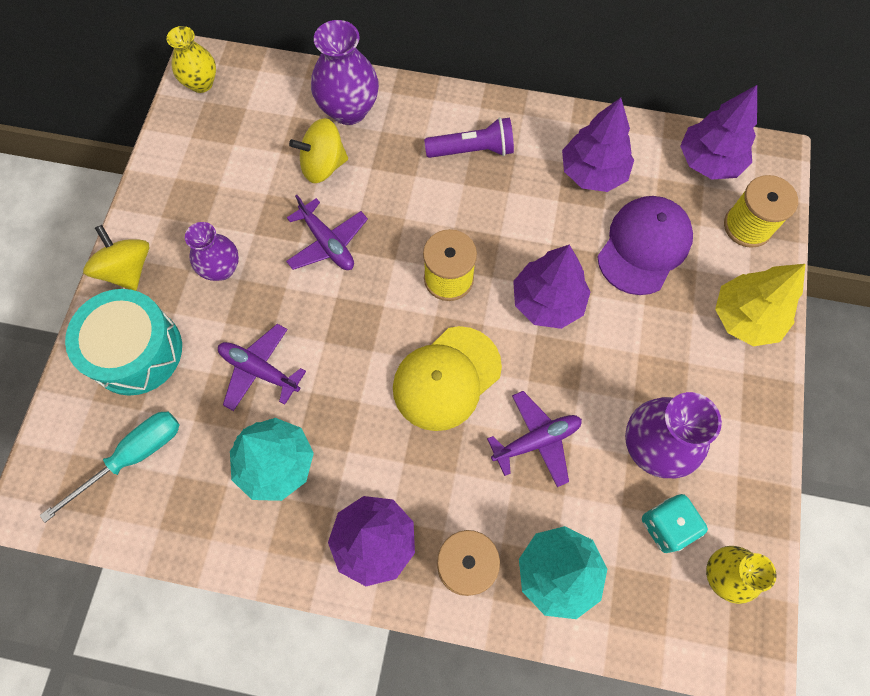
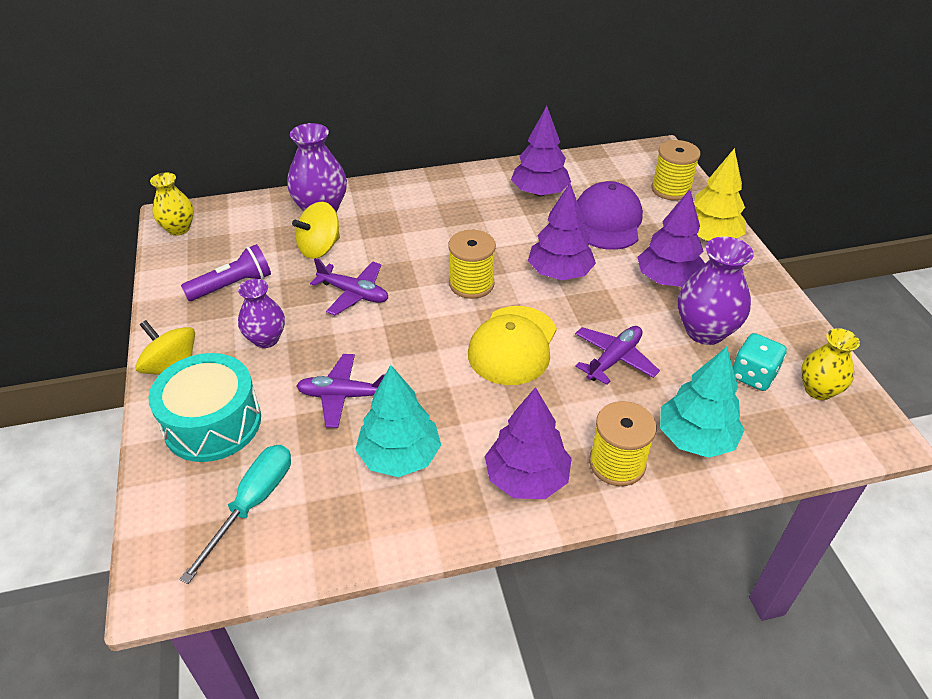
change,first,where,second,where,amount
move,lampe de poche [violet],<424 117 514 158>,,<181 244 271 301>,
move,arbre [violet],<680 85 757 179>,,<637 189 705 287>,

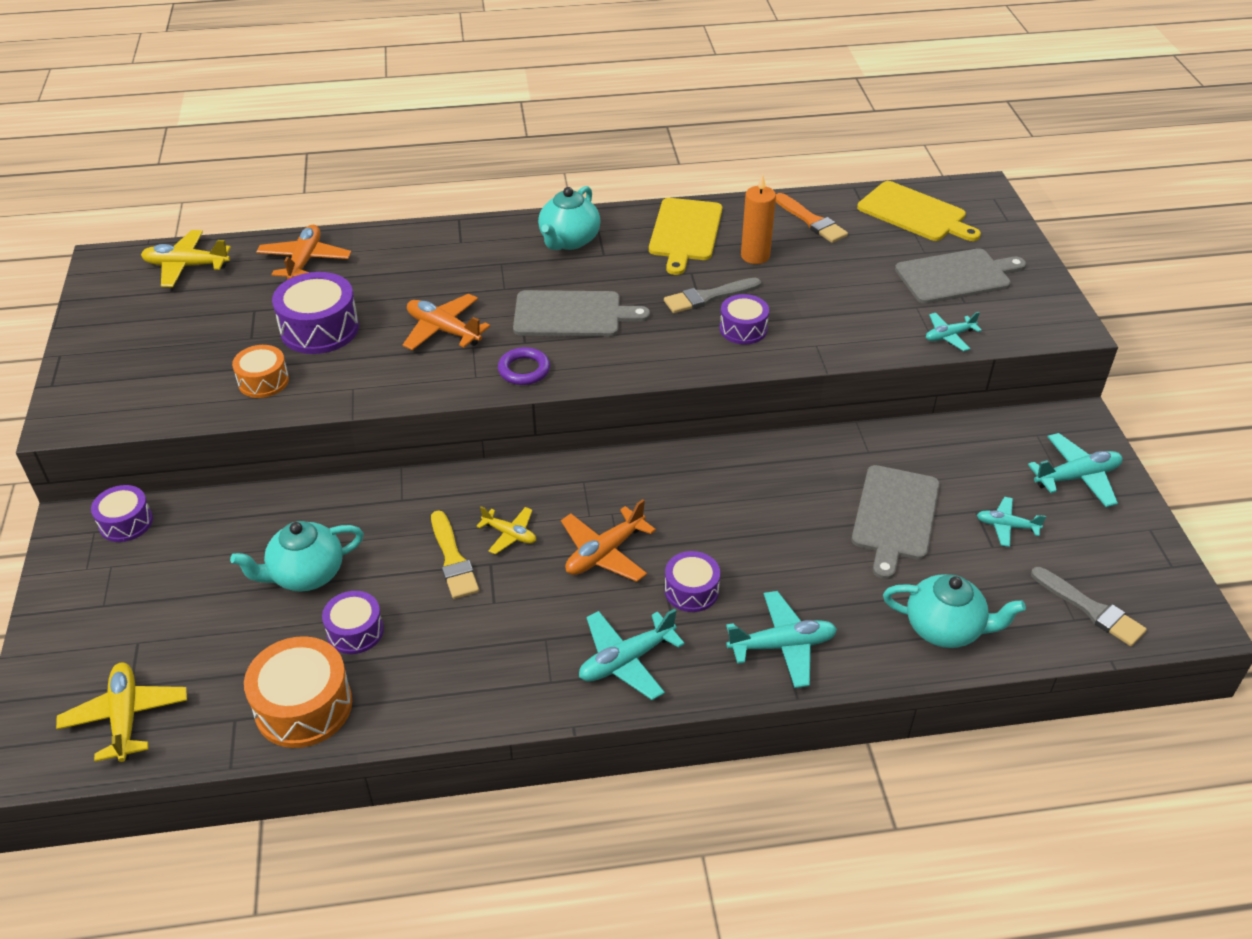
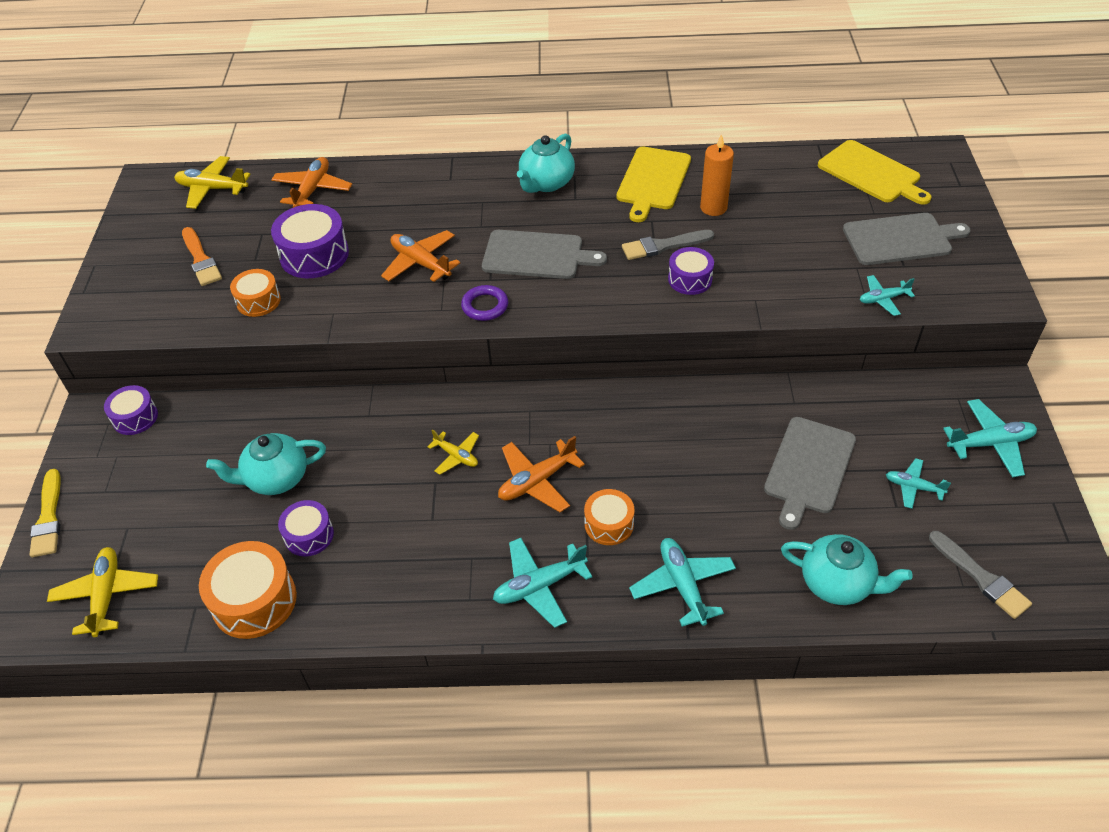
change,first,where,second,where,amount
move,pinceau [jaune],<431 510 479 599>,,<30 469 60 557>,
recolor,tambour [violet],<665 551 720 612>,tambour [orange],<584 489 634 545>,
rotate,avion [turquoise],<726 591 837 688>,,<629 538 736 627>,105 degrees counterclockwise
move,pinceau [orange],<776 193 848 243>,,<182 227 222 286>,

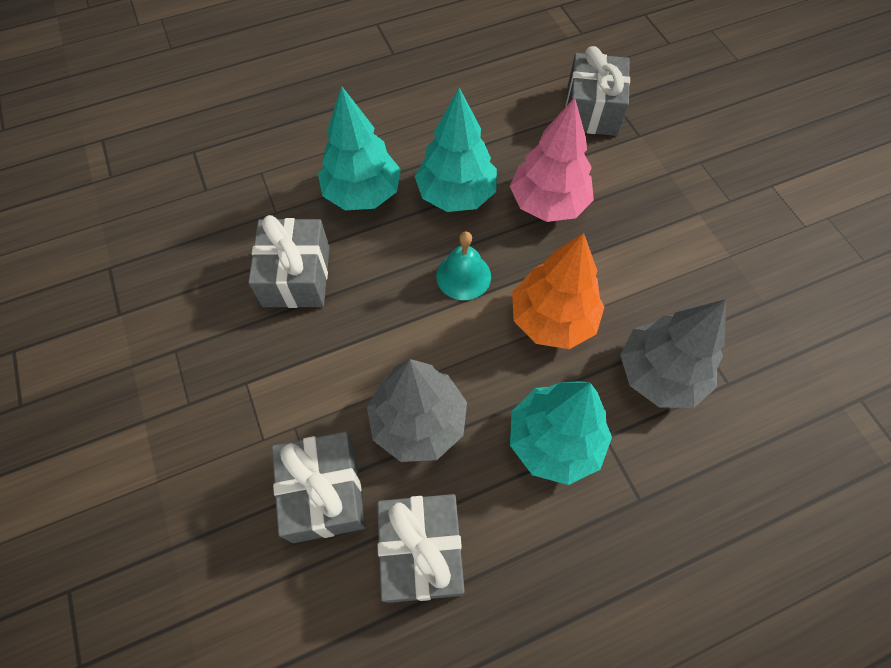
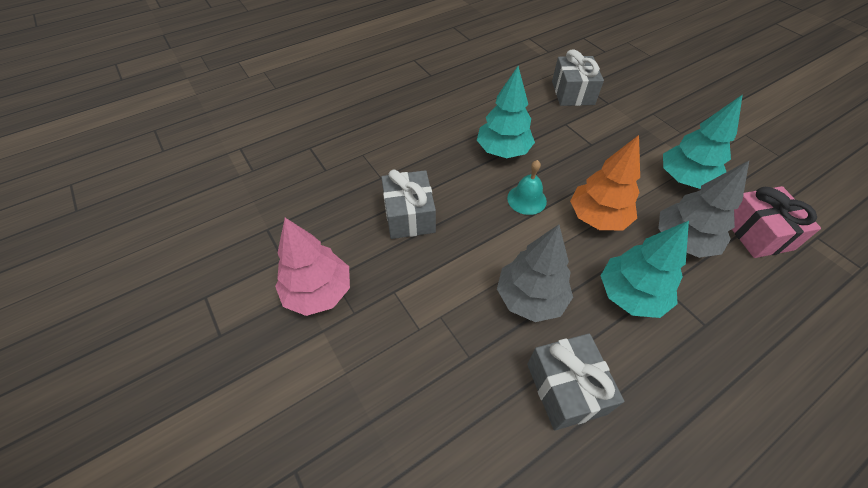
change,first,where,second,where,amount
delete,cadeau [gris],<272 432 365 543>,,,
move,arbre [turquoise],<318 86 401 210>,,<663 94 743 189>,
move,arbre [rose],<510 97 594 222>,,<275 218 350 316>,
insert,,,cadeau [rose],<732 186 821 258>,

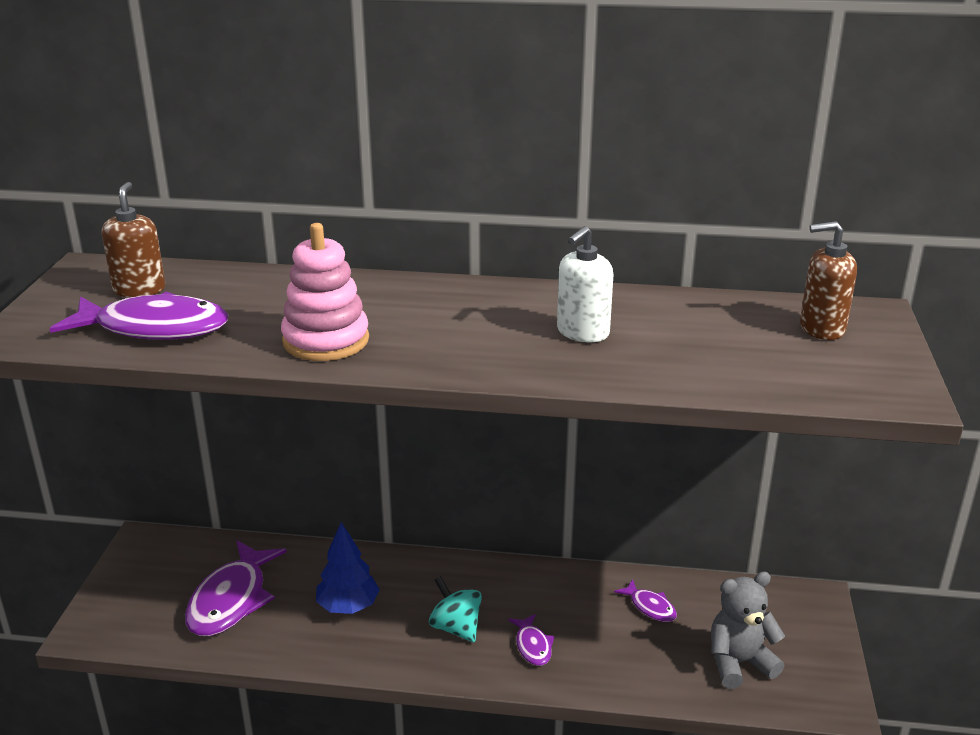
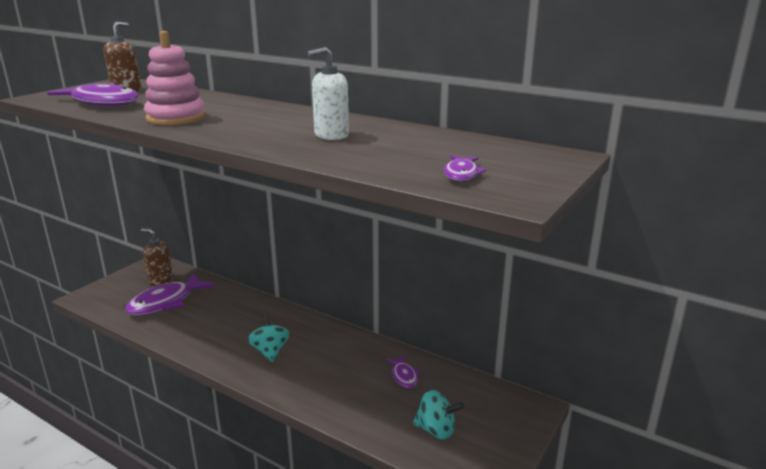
change,first,where,second,where,amount
delete,arbre [bleu],<316 522 380 614>,,,
move,poisson [violet],<508 614 554 666>,,<444 155 486 181>,
replace,ours en peluche [gris],<711 572 785 689>,toupie [turquoise],<413 390 464 439>,
move,distributeur de savon [marron],<800 221 857 340>,,<141 228 174 286>,

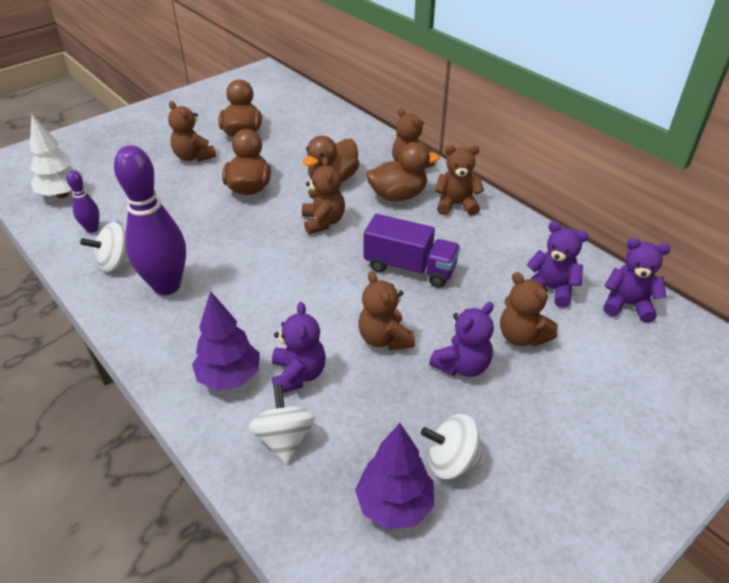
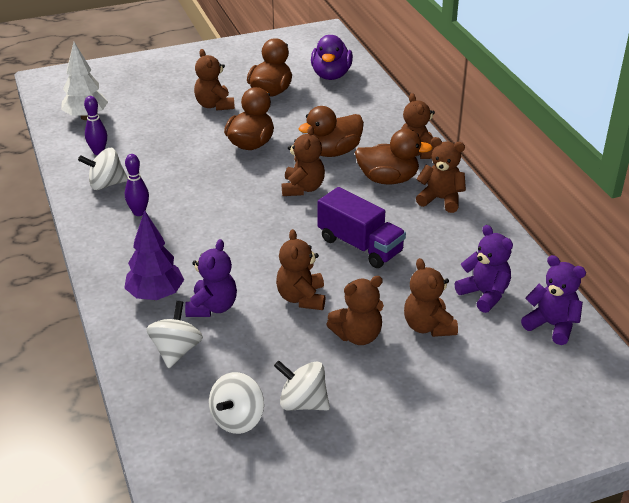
change,first,where,second,where,amount
resize,quille [violet],<114 145 186 295>,,<125 154 149 216>,x0.47
replace,arbre [violet],<355 423 434 529>,toupie [blanc],<209 372 264 434>,
recolor,ours en peluche [violet],<429 302 494 377>,ours en peluche [marron],<326 276 384 345>,
insert,,,canard [violet],<311 35 353 80>,

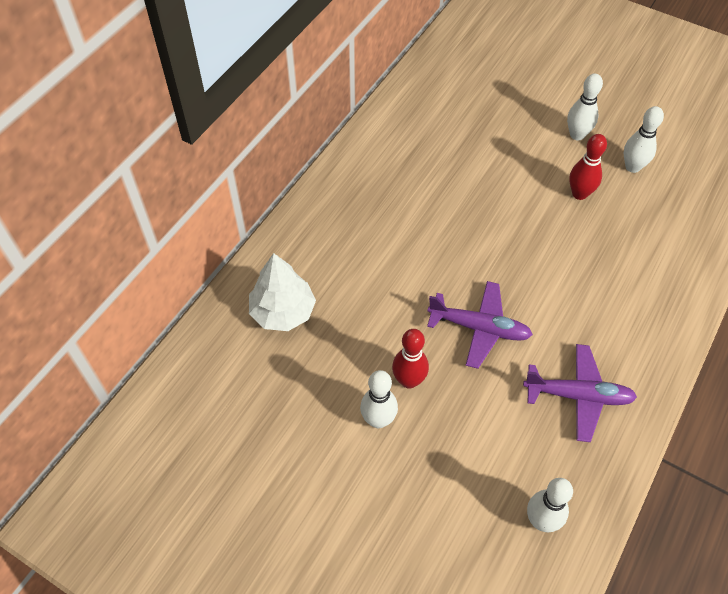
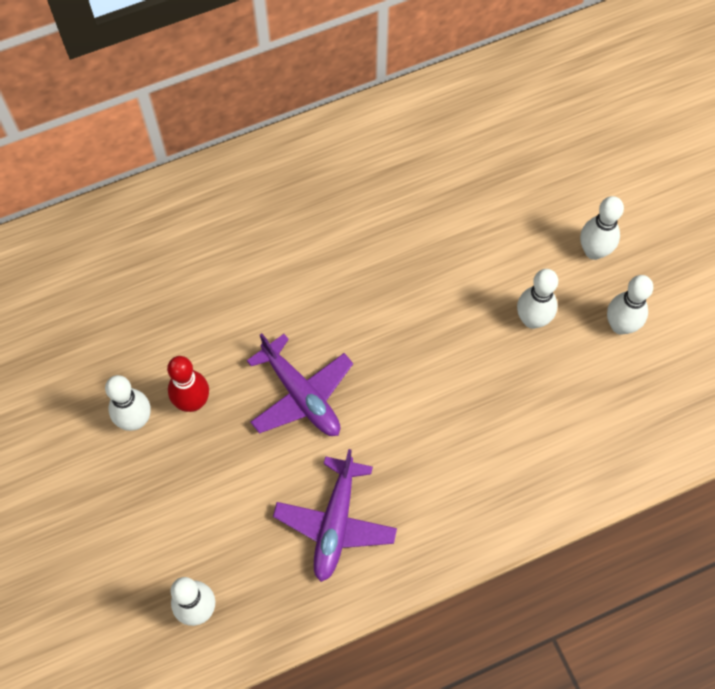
change,first,where,second,where,amount
delete,arbre [blanc],<249 253 316 331>,,,
rotate,avion [violet],<523 344 637 442>,,<273 449 397 582>,60 degrees clockwise
recolor,quille [rouge],<569 134 607 200>,quille [blanc],<517 269 558 329>,

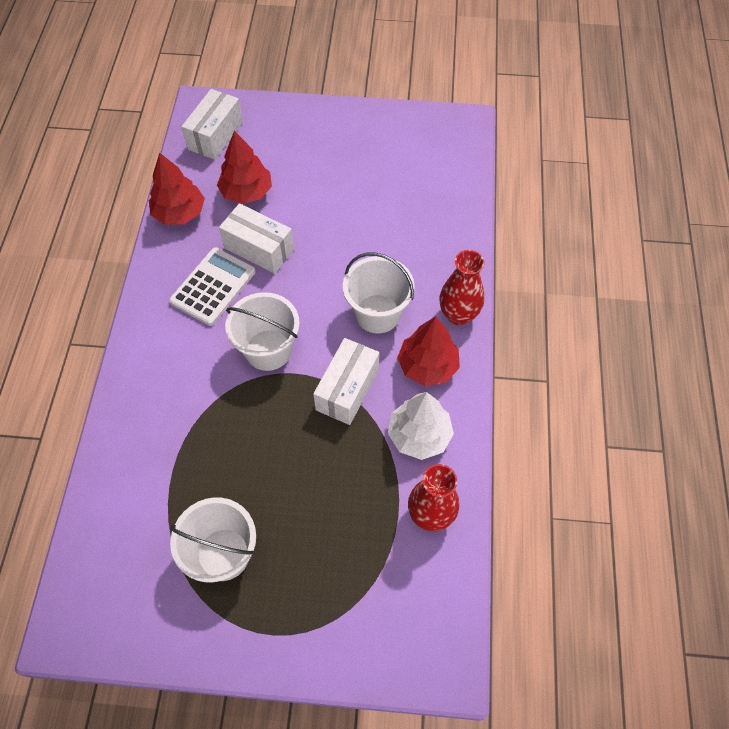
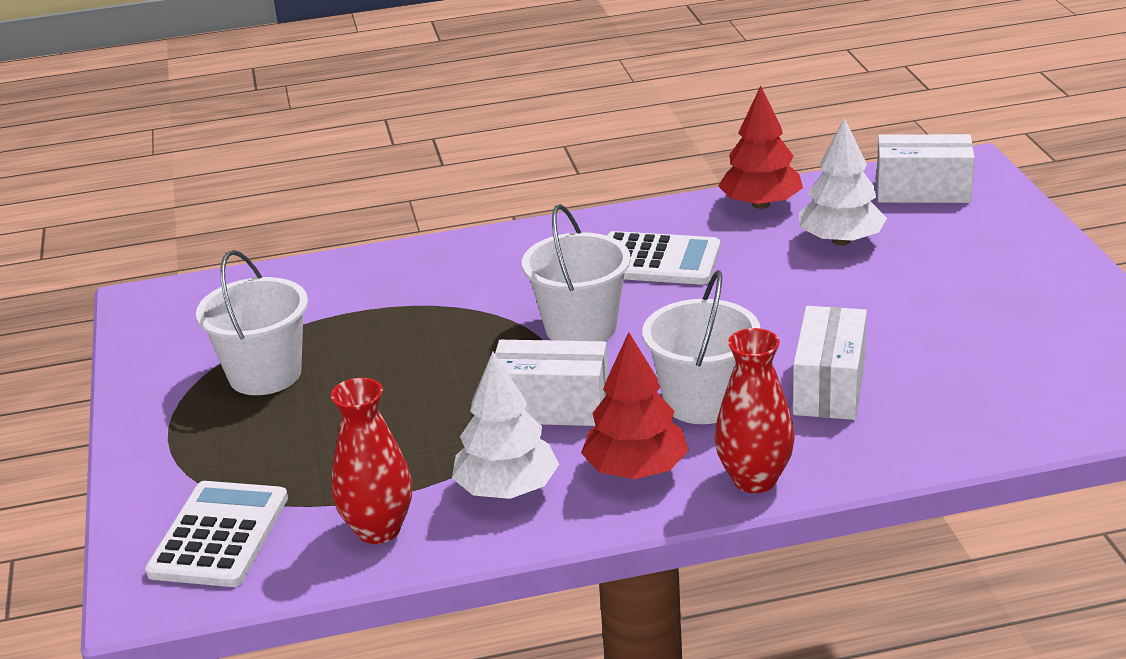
change,first,where,second,where,amount
recolor,arbre [rouge],<217 131 272 204>,arbre [blanc],<799 118 887 245>,
move,boîte [blanc],<219 203 294 274>,,<793 306 867 420>,
insert,,,calculatrice [blanc],<145 481 288 587>,

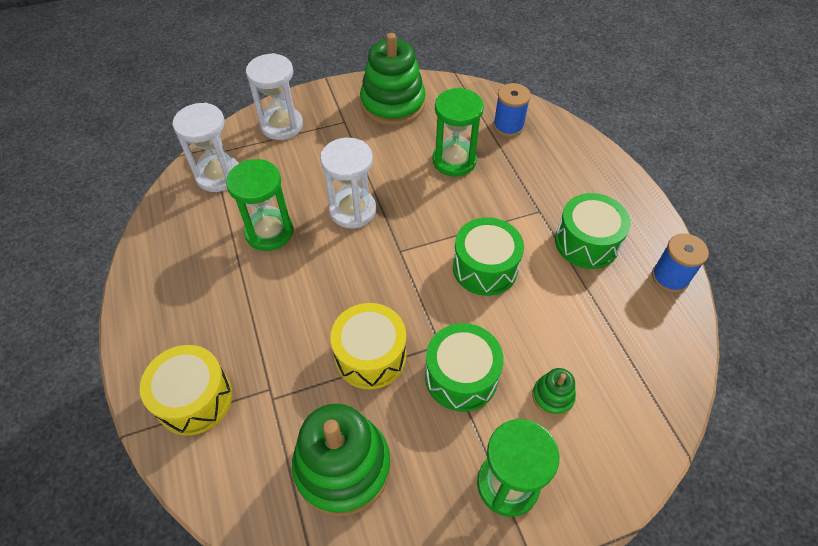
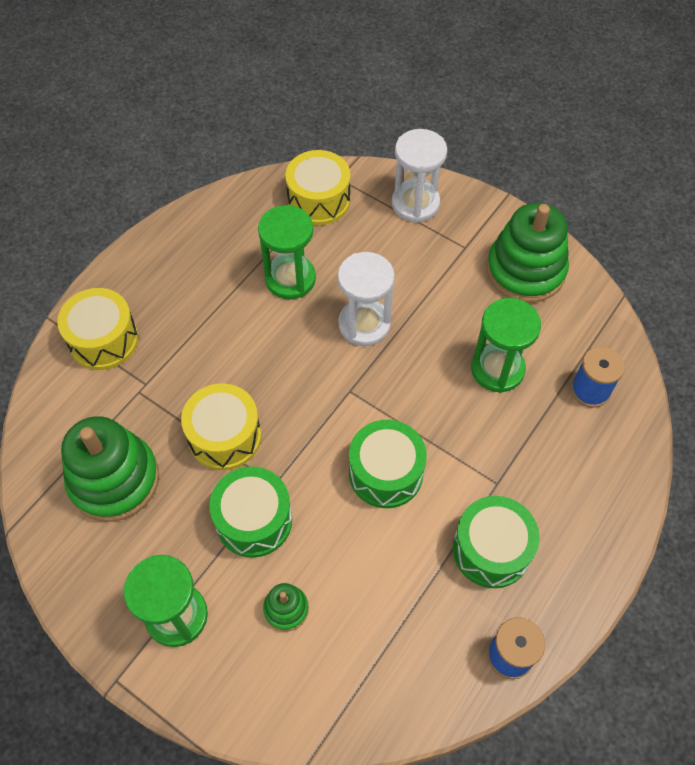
change,first,where,second,where,amount
replace,sablier [blanc],<173 102 239 192>,tambour [jaune],<285 150 350 225>,

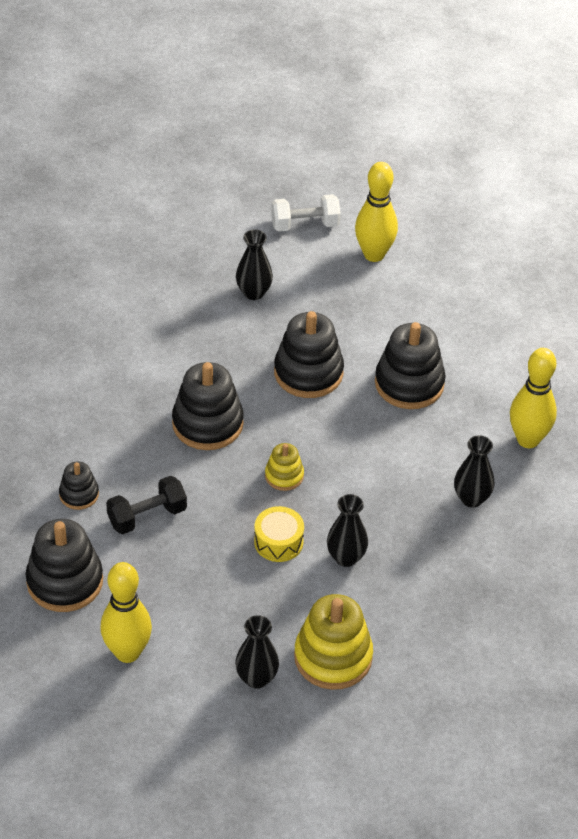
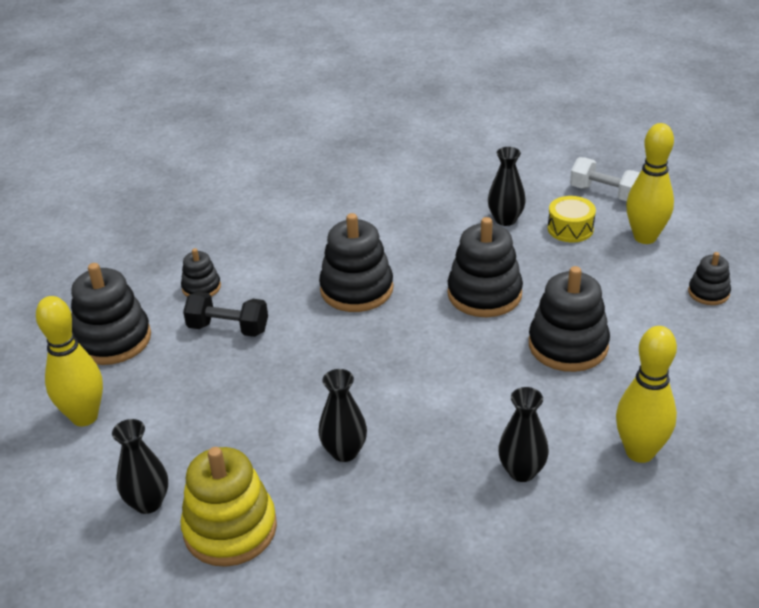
change,first,where,second,where,amount
move,tambour [jaune],<254 506 304 562>,,<548 196 596 242>,
delete,jouet à empiler [jaune],<265 443 304 491>,,,
insert,,,jouet à empiler [noir],<688 252 731 305>,

